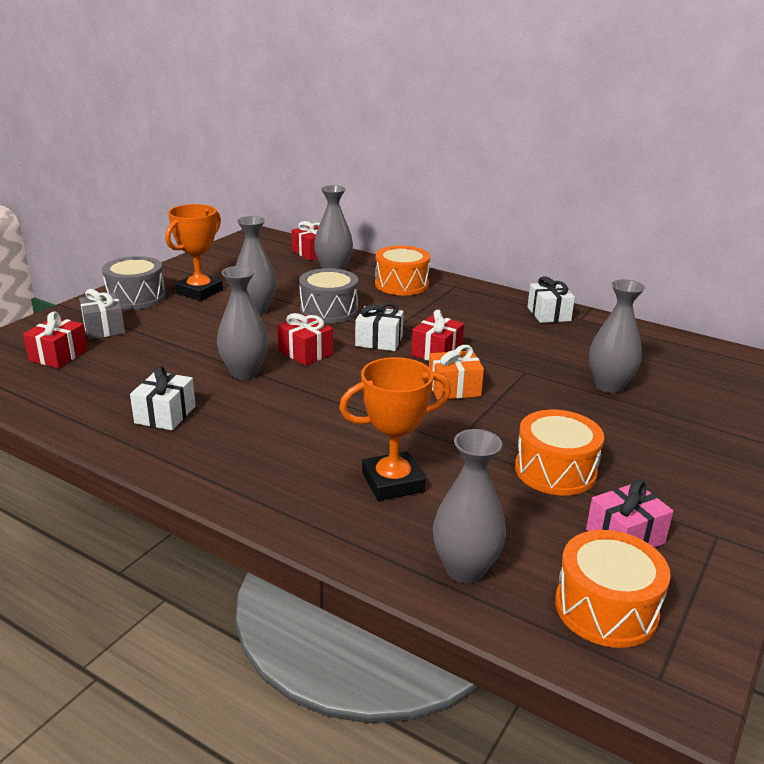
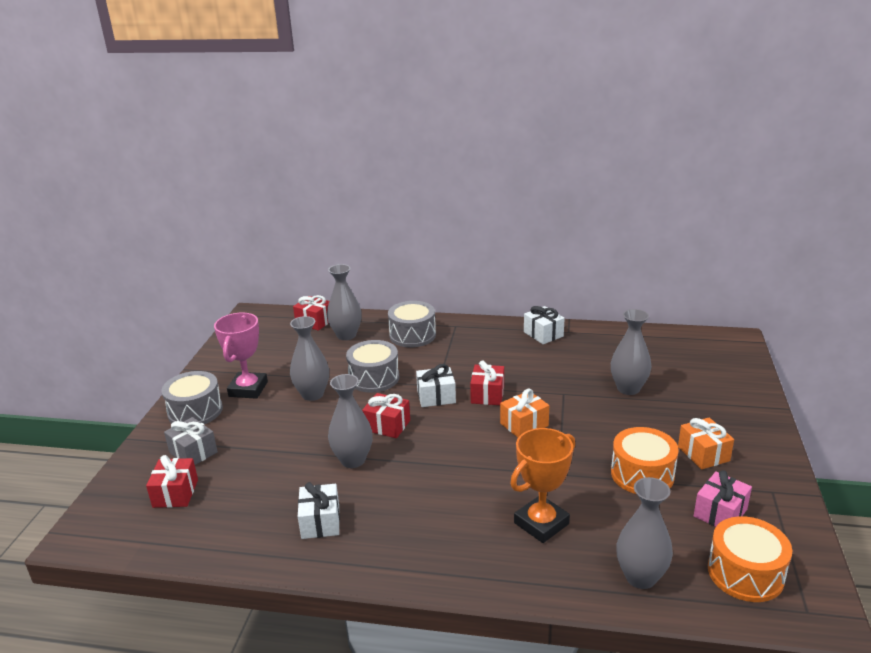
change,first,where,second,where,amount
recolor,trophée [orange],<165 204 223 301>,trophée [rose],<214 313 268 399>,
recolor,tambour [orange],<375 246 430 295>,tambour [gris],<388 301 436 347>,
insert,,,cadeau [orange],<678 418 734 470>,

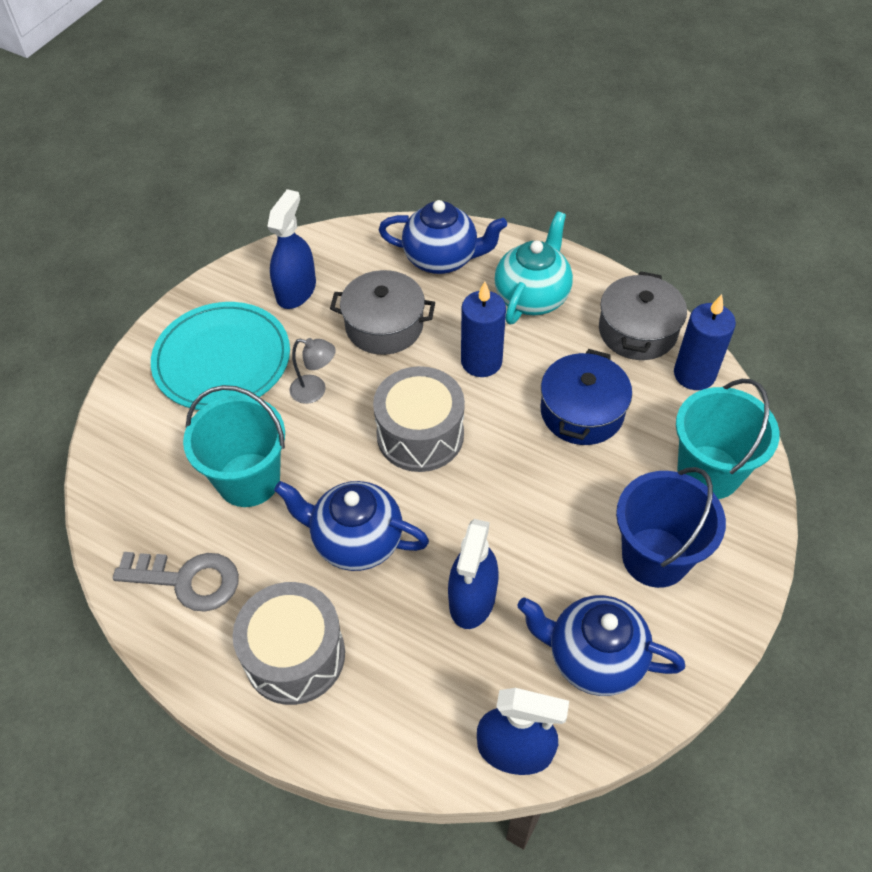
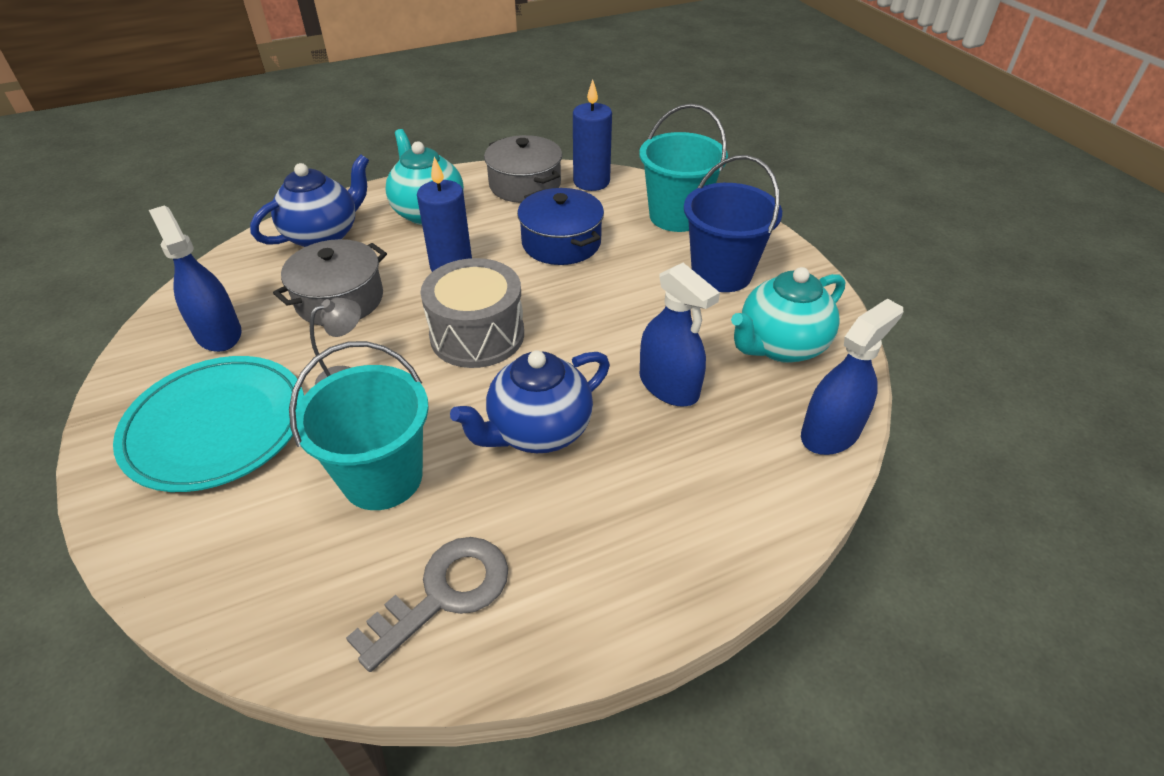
change,first,where,second,where,amount
delete,tambour [gris],<233 582 345 705>,,,
recolor,théière [bleu],<517 595 685 696>,théière [turquoise],<731 267 845 363>,

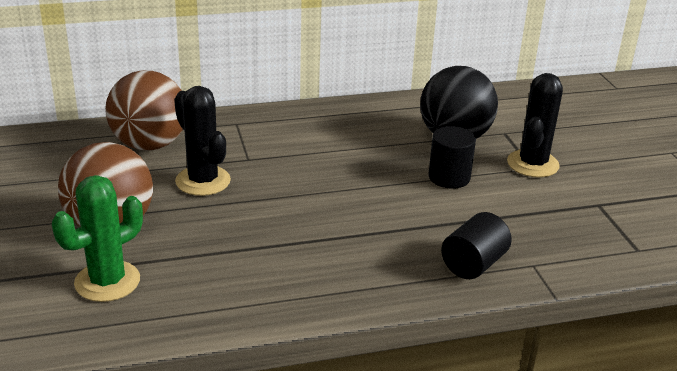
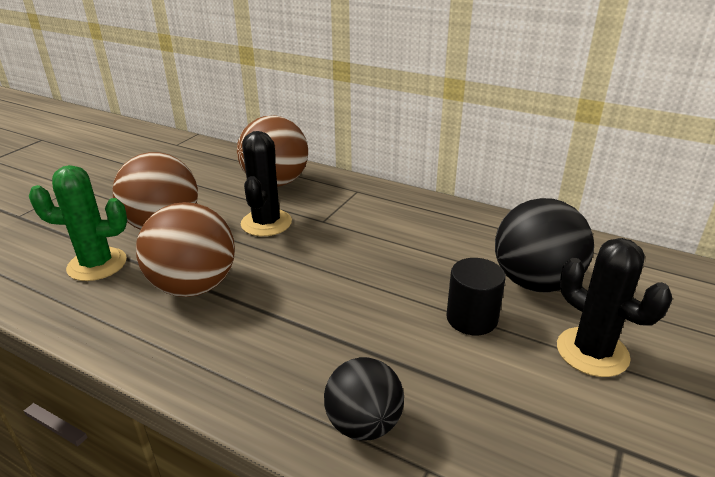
change,first,where,second,where,amount
replace,cylindre [noir],<441 212 512 279>,balle [noir],<324 357 404 441>,
rotate,cactus [noir],<507 73 563 178>,,<557 238 673 377>,75 degrees clockwise
insert,,,balle [marron],<136 202 235 297>,

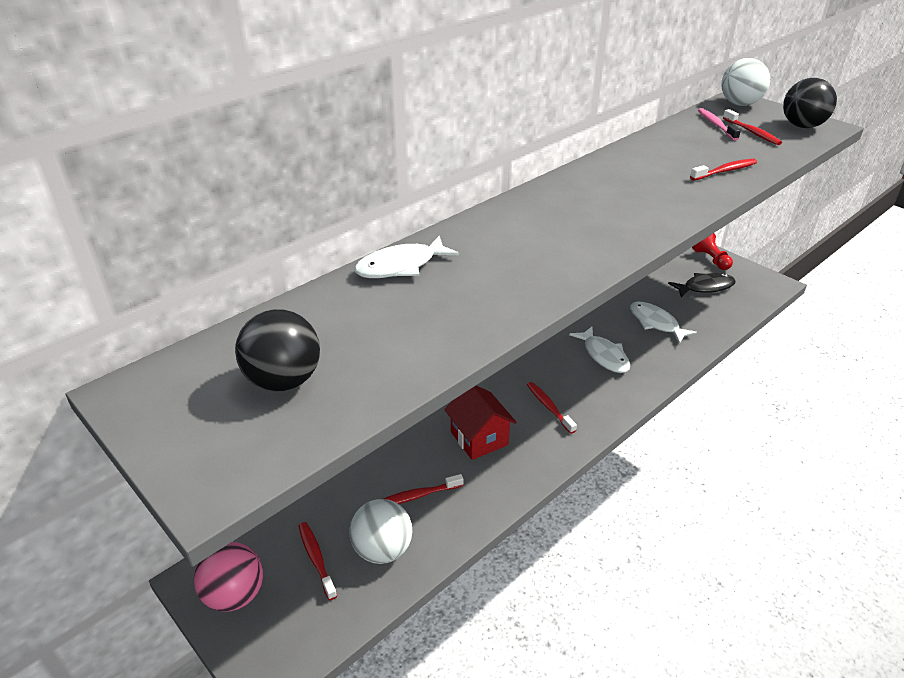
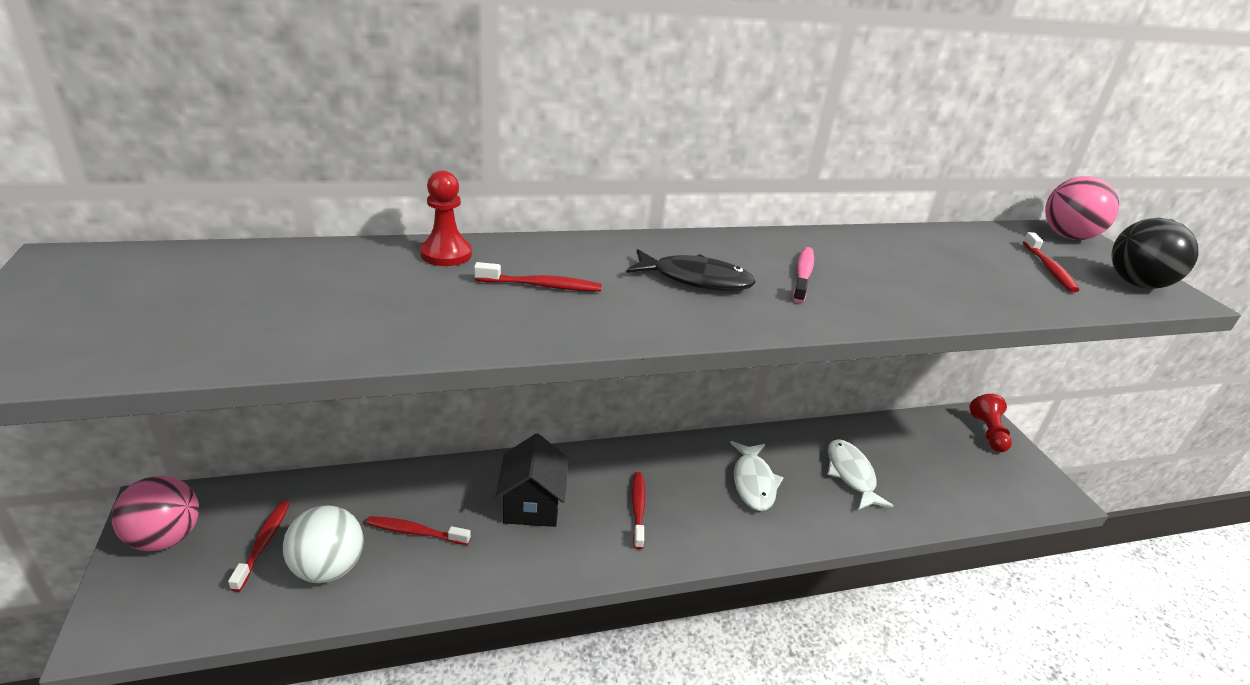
change,first,where,second,where,amount
delete,balle [noir],<235 309 320 391>,,,
replace,poisson [blanc],<354 236 459 278>,pion [rouge],<420 170 472 266>,
recolor,maison [rouge],<445 385 517 460>,maison [noir],<495 433 569 527>,
move,poisson [noir],<668 273 736 297>,,<626 249 756 291>,
move,brosse à dents [rouge],<690 159 757 180>,,<474 262 602 292>,
move,brosse à dents [rose],<698 108 741 141>,,<793 247 814 303>,
recolor,balle [blanc],<722 58 770 106>,balle [rose],<1045 176 1119 240>,

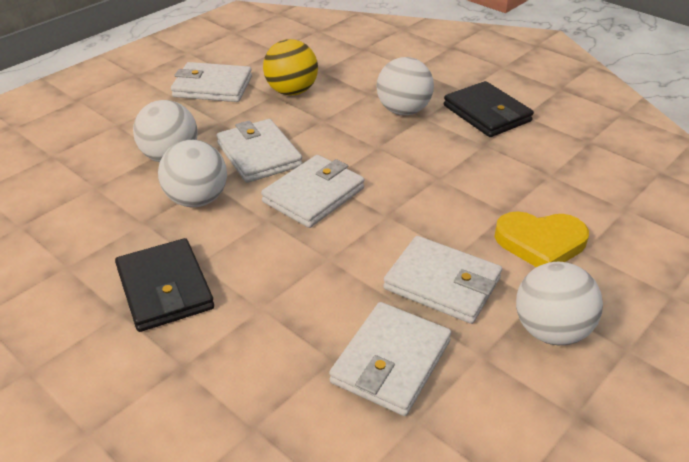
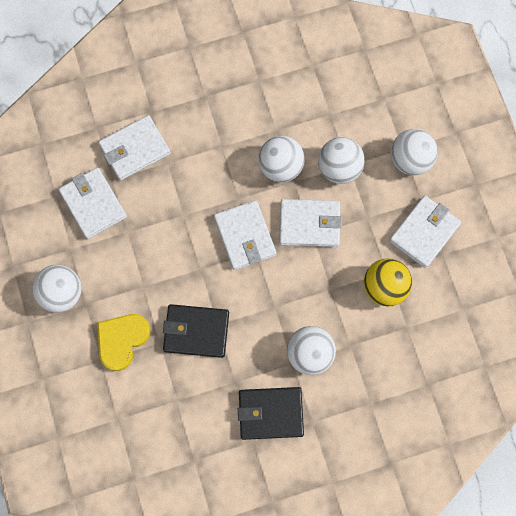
change,first,where,second,where,amount
move,portefeuille [noir],<115 238 214 332>,,<163 304 229 358>,
move,portefeuille [blanc],<383 236 502 324>,,<98 115 170 181>,
insert,,,balle [blanc],<391 129 438 175>,

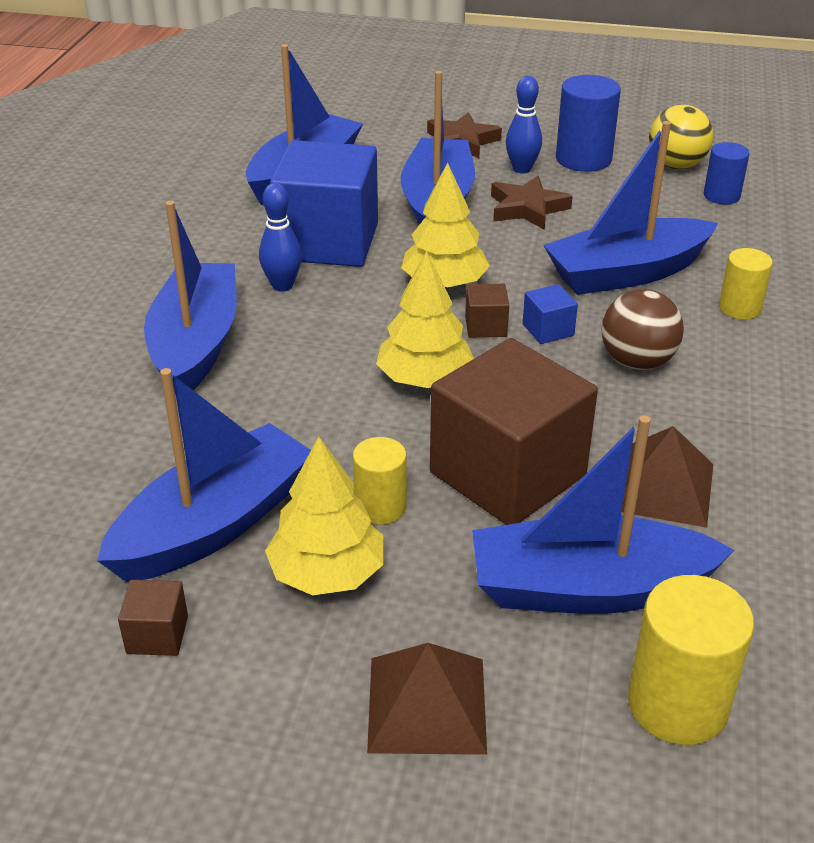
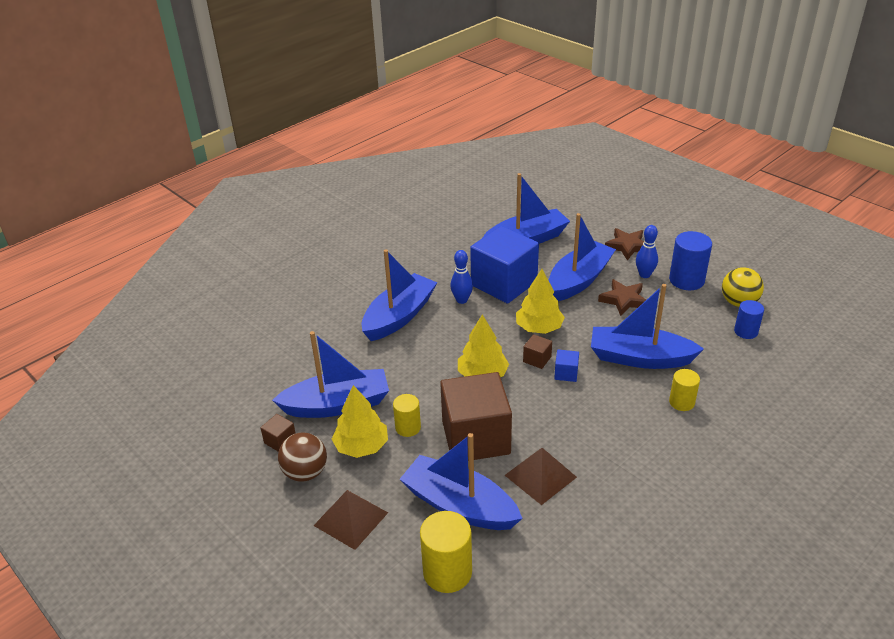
change,first,where,second,where,amount
move,balle [marron],<601 289 684 370>,,<278 432 327 482>,

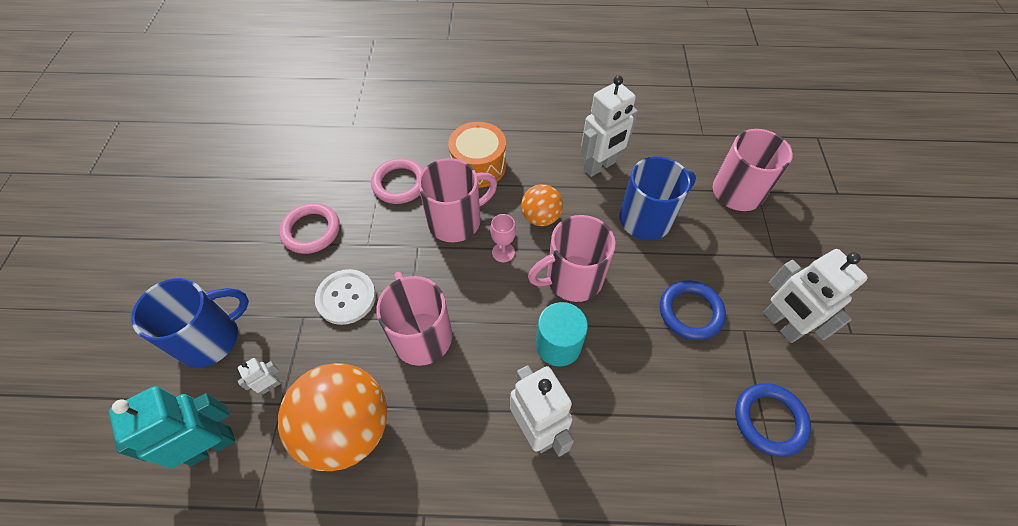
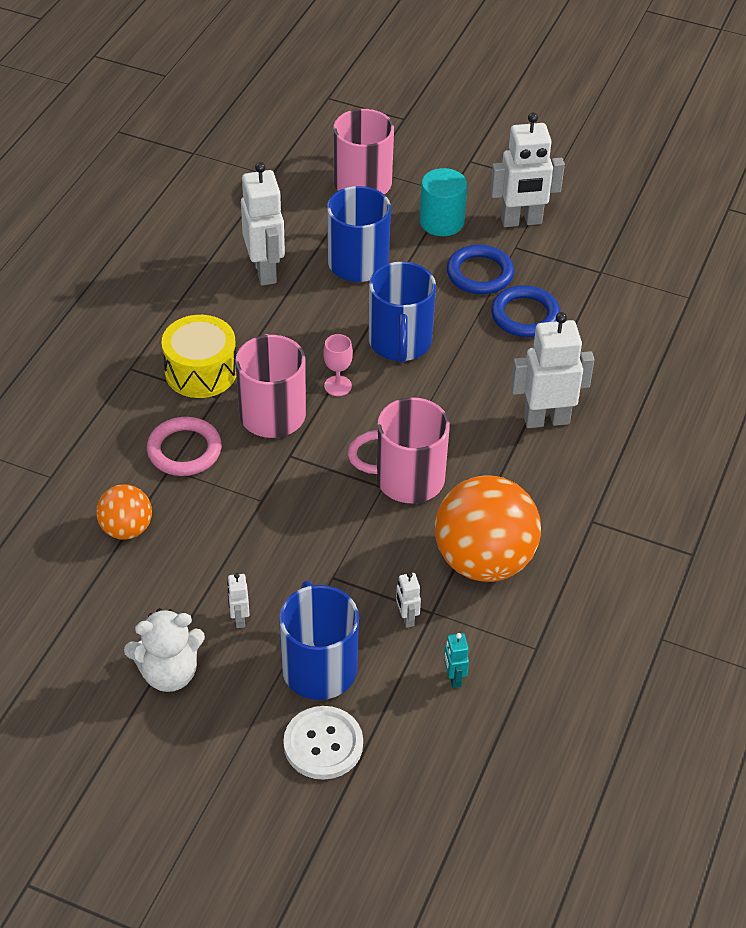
change,first,where,second,where,amount
resize,robot [turquoise],<109 386 235 468>,,<444 633 469 688>,x0.45
delete,anneau [rose],<279 203 340 254>,,,
move,bouton [blanc],<315 269 376 325>,,<283 706 363 780>,
recolor,tambour [orange],<448 122 506 188>,tambour [jaune],<162 315 236 398>,
move,balle [orange],<521 184 563 226>,,<96 484 152 540>,
recolor,tasse [rose],<528 215 616 302>,tasse [bleu],<368 262 436 363>,
move,cylindre [turquoise],<536 302 588 366>,,<420 168 467 236>,
move,anneau [bleu],<735 383 811 457>,,<491 285 560 337>,
insert,,,ours en peluche [blanc],<124 608 205 692>,
insert,,,robot [blanc],<227 573 250 628>,

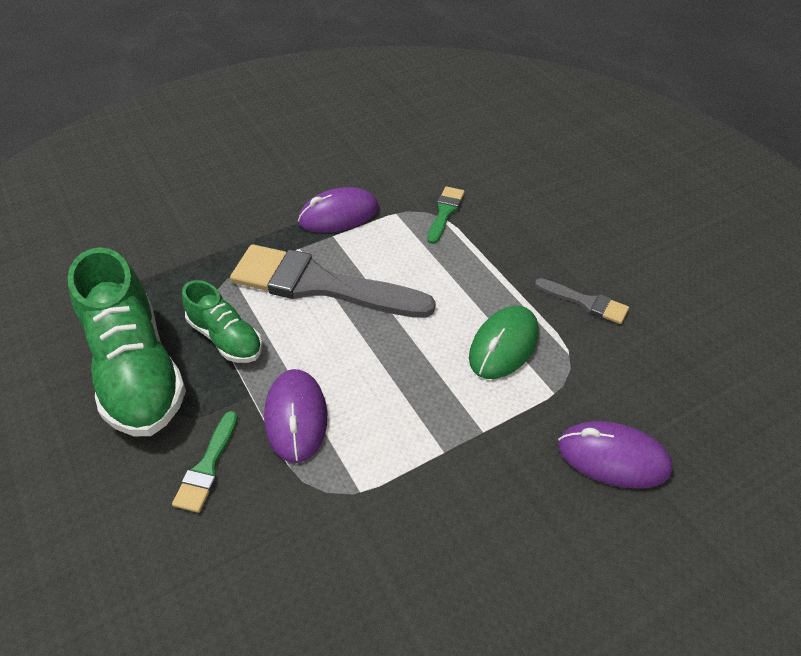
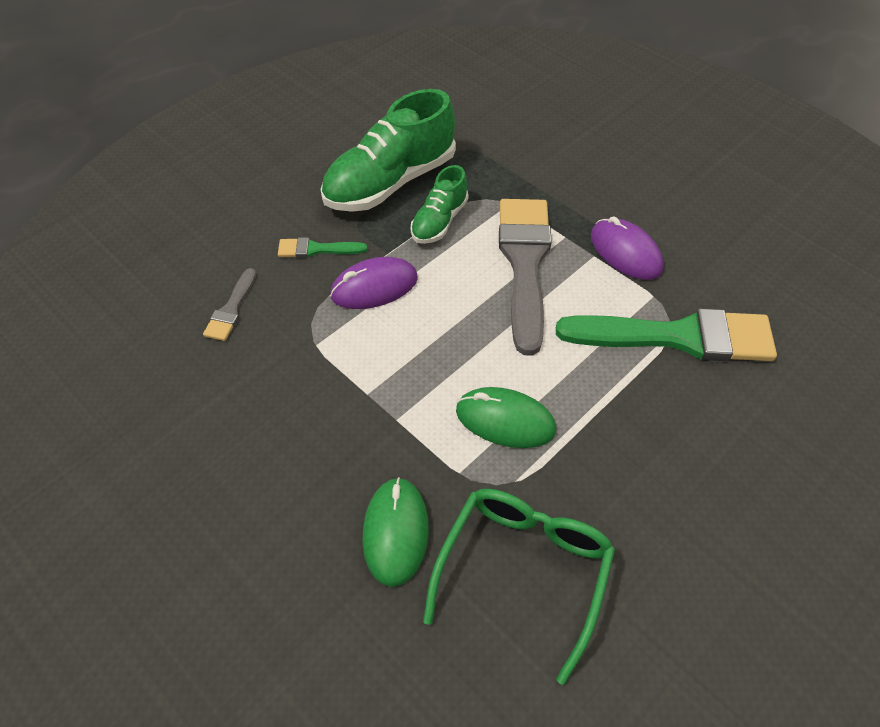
change,first,where,second,where,amount
resize,pinceau [vert],<427 186 465 244>,,<556 308 777 361>,x2.21
move,pinceau [gris],<535 278 629 324>,,<203 268 256 341>,
recolor,souris [violet],<558 421 673 488>,souris [vert],<363 477 429 587>,
insert,,,lunettes [vert],<423 489 615 685>,

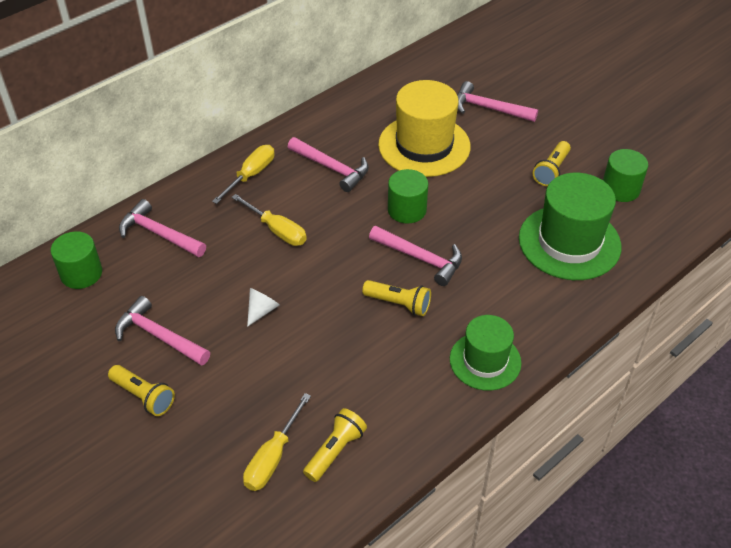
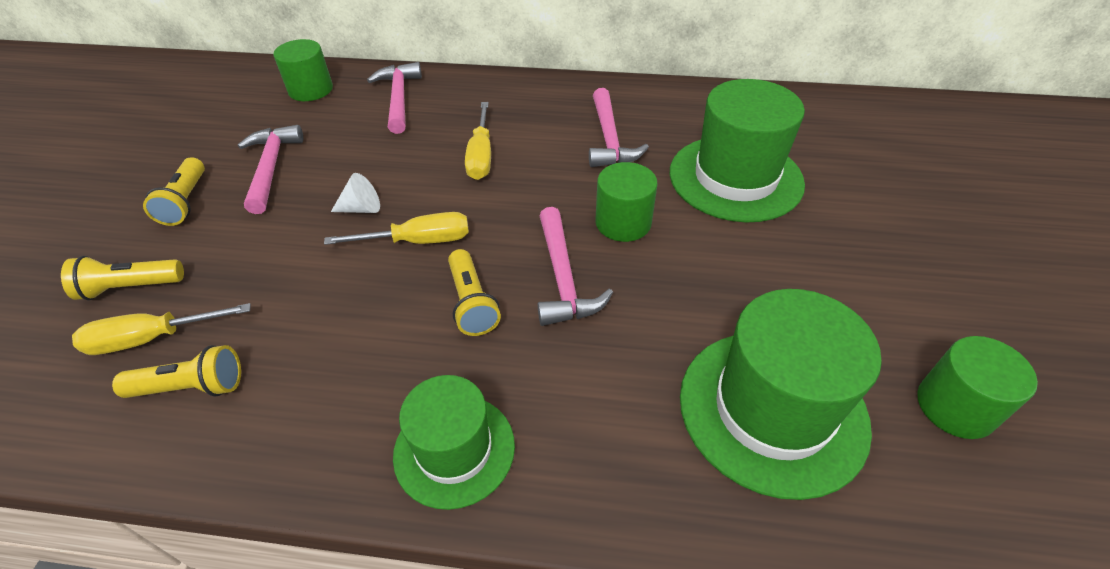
change,first,where,second,where,amount
move,tournevis [jaune],<212 145 274 204>,,<324 212 469 245>,
recolor,chapeau [jaune],<378 80 471 177>,chapeau [vert],<670 79 805 222>,
delete,marteau [rose],<457 81 538 122>,,,
move,lampe de poche [jaune],<533 141 571 186>,,<61 256 184 300>,

